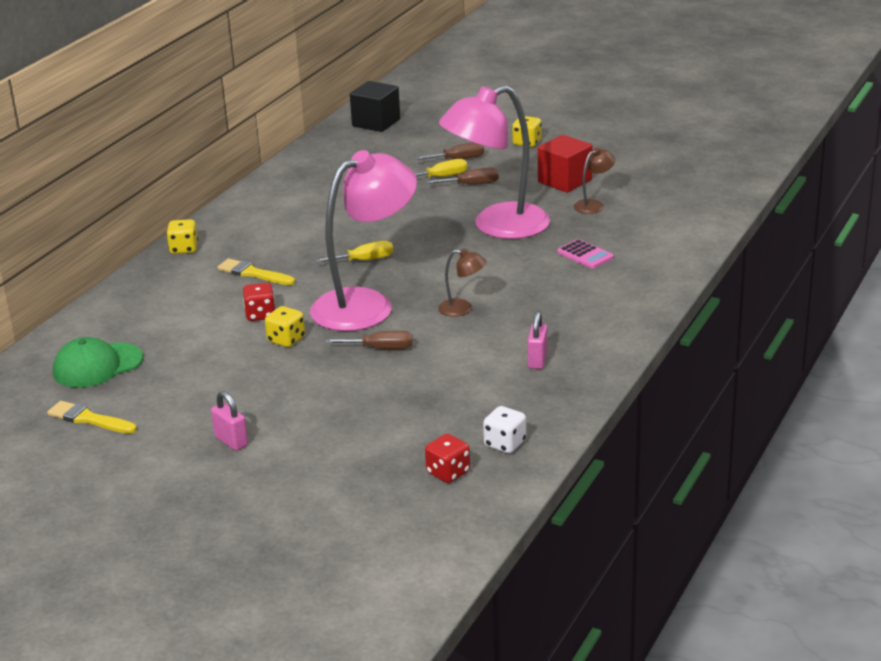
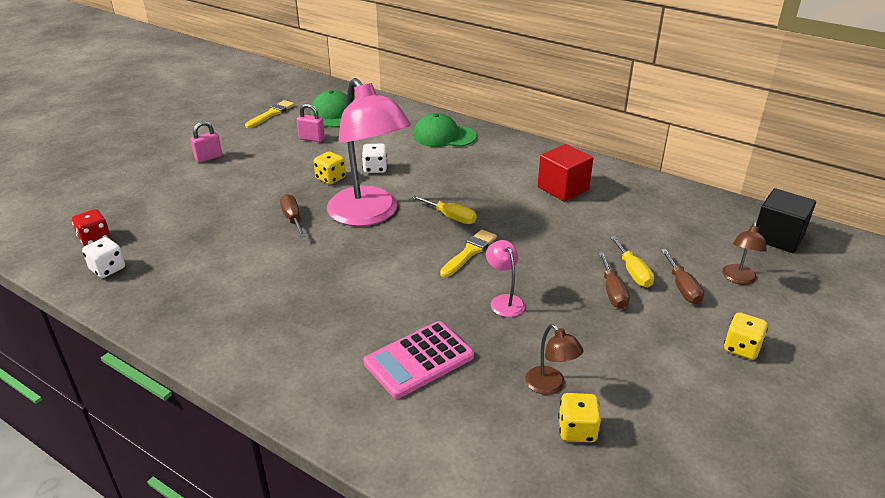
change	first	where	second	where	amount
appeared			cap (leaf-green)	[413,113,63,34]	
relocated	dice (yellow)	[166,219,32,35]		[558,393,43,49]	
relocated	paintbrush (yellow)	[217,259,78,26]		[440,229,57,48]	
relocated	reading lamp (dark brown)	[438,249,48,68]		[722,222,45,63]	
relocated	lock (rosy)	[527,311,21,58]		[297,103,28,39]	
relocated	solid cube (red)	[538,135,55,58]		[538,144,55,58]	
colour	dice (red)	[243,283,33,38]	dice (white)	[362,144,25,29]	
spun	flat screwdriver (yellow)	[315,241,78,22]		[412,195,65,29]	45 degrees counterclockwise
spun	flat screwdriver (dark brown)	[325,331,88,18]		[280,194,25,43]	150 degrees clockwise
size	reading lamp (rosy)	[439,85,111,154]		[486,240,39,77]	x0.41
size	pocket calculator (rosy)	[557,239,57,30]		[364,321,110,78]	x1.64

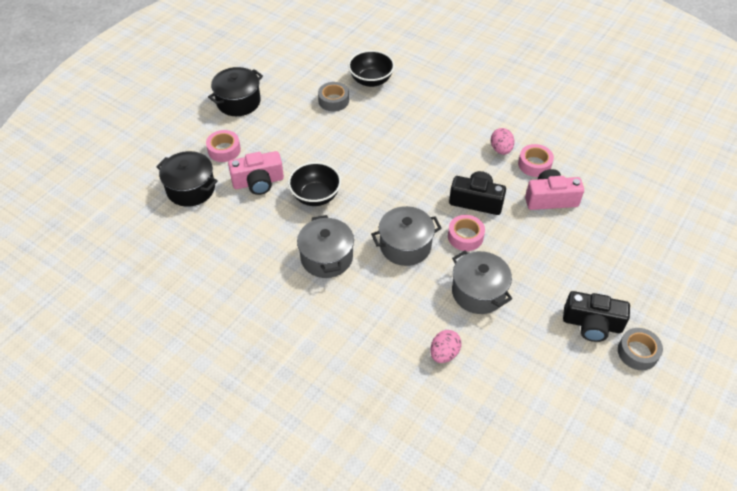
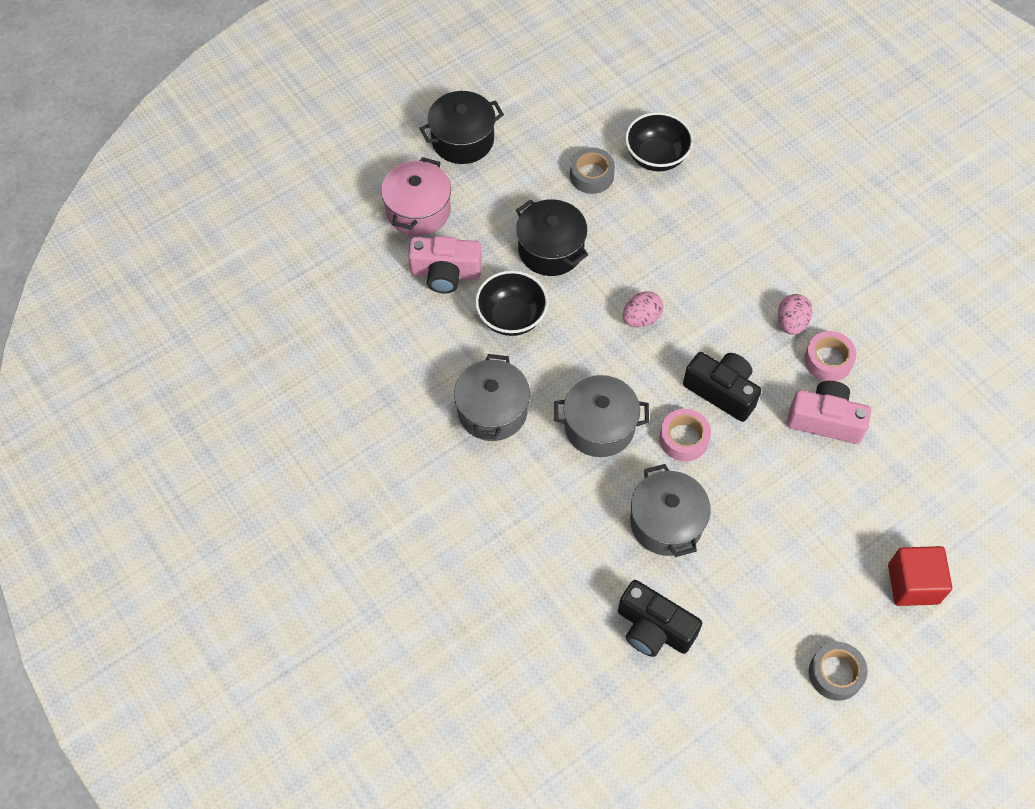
change	first	where	second	where	amount
appeared			solid cube (red)	[888,546,64,60]	
relocated	stockpot (black)	[156,151,62,56]		[516,199,72,77]	
relocated	egg shape (rosy)	[430,330,32,33]		[623,291,40,36]	
relocated	compact camera (black)	[563,291,67,51]		[618,580,84,77]	
exchanged	sticky tape (rosy)	[206,130,35,32]	stockpot (rosy)	[381,157,70,79]	

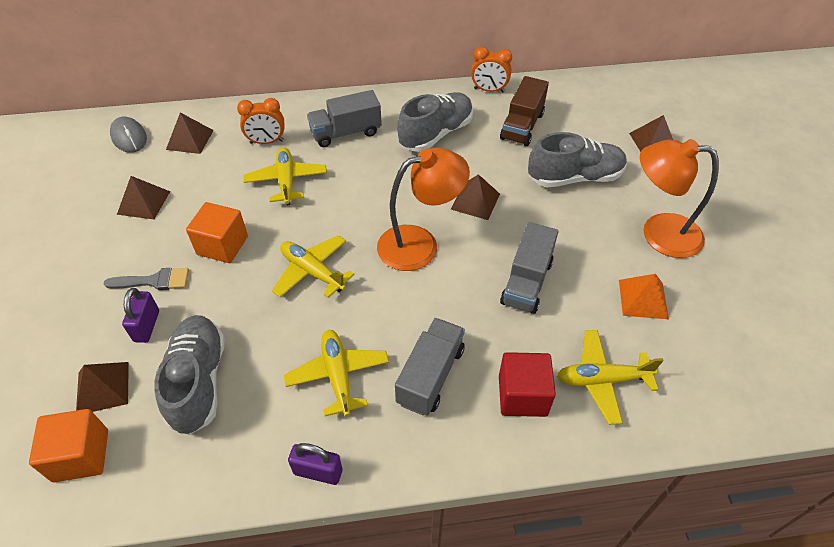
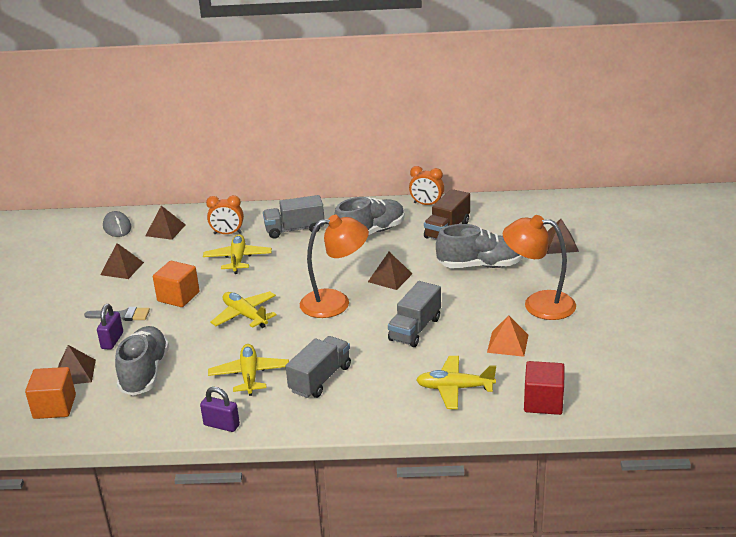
change	first	where	second	where	amount
relocated	solid cube (red)	[499,352,57,65]		[524,361,41,54]	

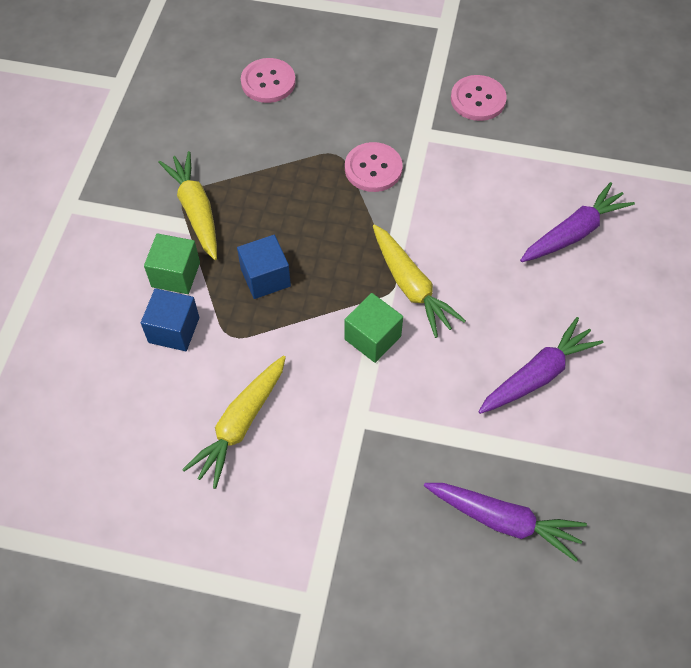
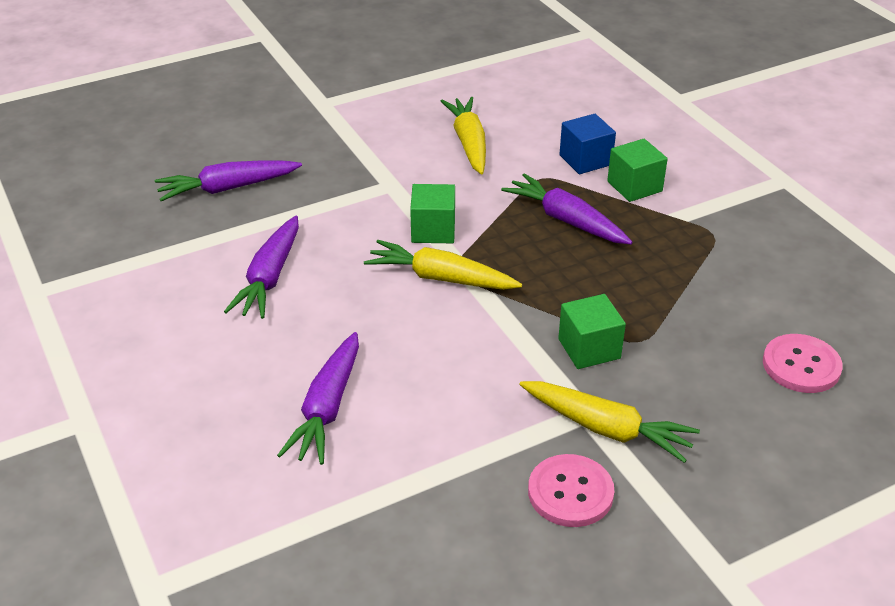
change	first	where	second	where	amount
relocated	carrot (yellow)	[158,151,59,109]		[519,381,181,82]	
exchanged	solid cube (cobalt)	[237,235,54,64]	carrot (purple)	[501,173,131,71]	
exchanged	button (rosy)	[345,142,57,50]	solid cube (leaf-green)	[558,294,68,75]	

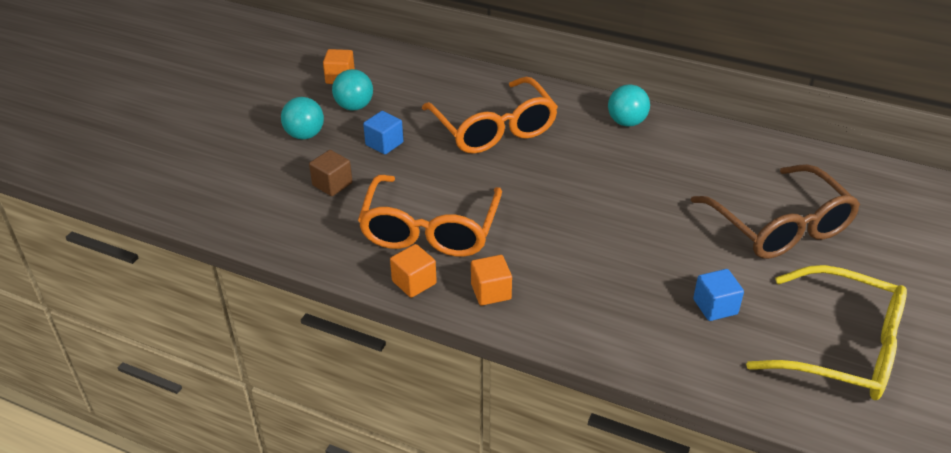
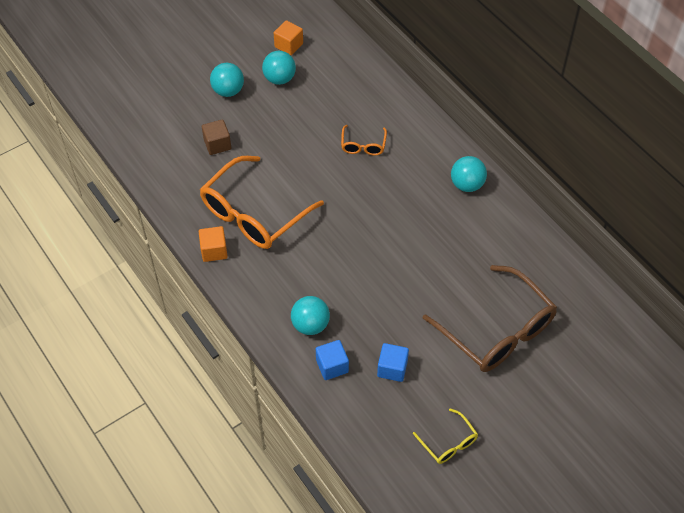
change	first	where	second	where	amount
missing	solid cube (orange)	[471,255,41,51]			
appeared			play ball (turquoise)	[291,296,39,39]	
relocated	solid cube (cobalt)	[363,111,40,43]		[316,340,33,40]	
spun	spectacles (dark brown)	[691,164,169,95]		[423,265,134,107]	45 degrees counterclockwise
size	spectacles (orange)	[422,77,136,77]		[341,125,46,31]	x0.46
size	spectacles (yellow)	[746,265,161,135]		[413,408,65,56]	x0.46

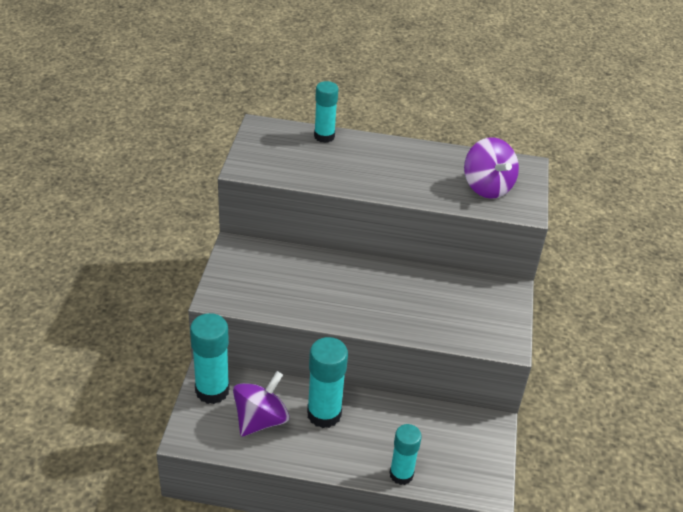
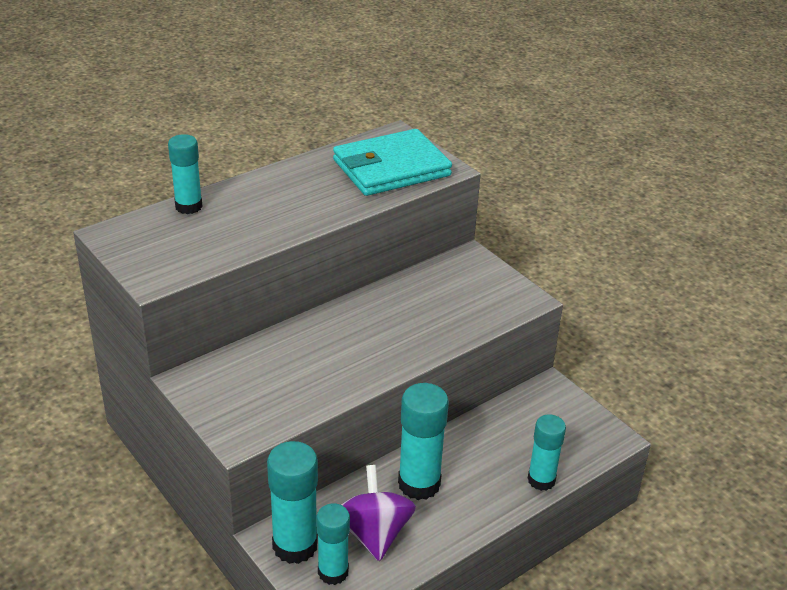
change	first	where	second	where	amount
appeared			glue stick (turquoise)	[317,503,33,82]	
exchanged	whirligig (purple)	[464,137,55,62]	billfold (turquoise)	[333,129,119,67]	

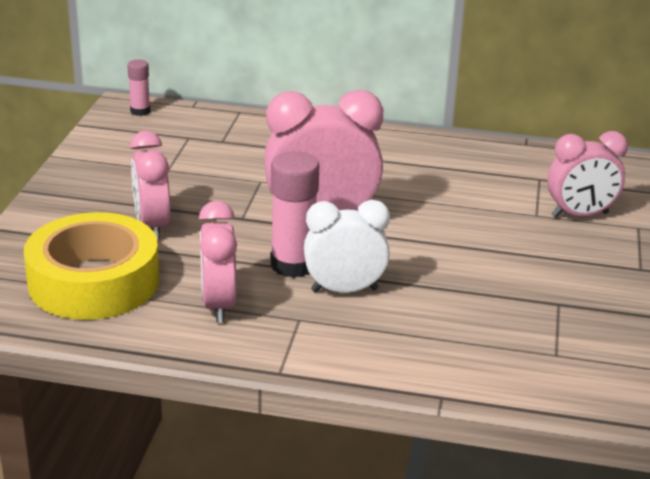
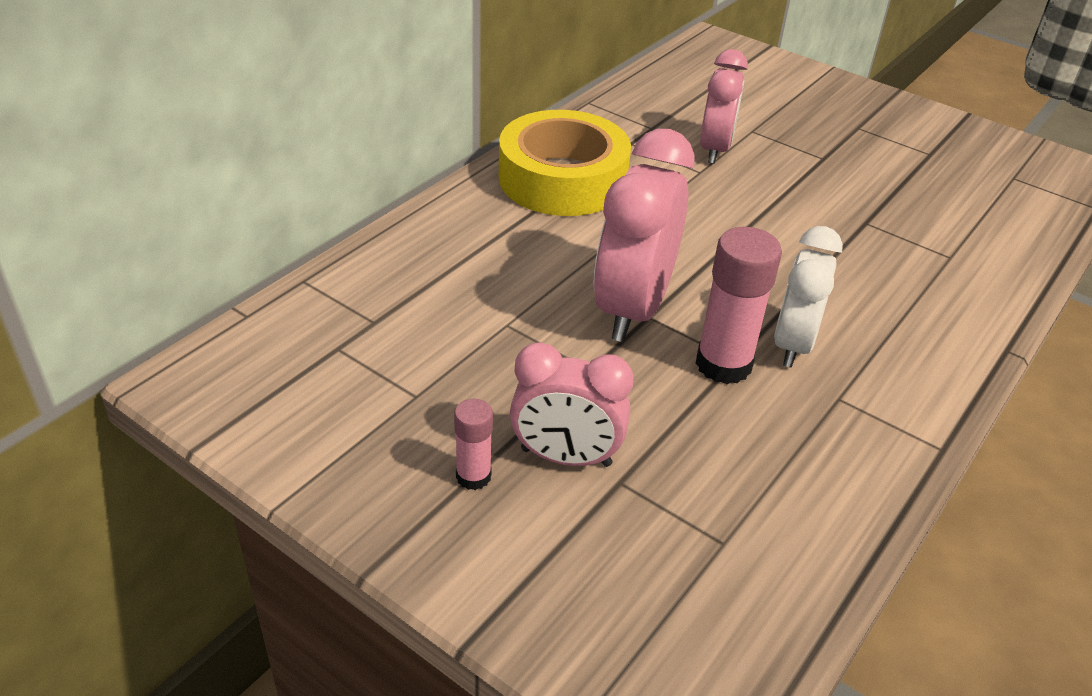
change	first	where	second	where	amount
missing	bedside clock (rosy)	[199,201,38,122]			
relocated	sticky tape (yellow)	[24,212,135,108]		[499,110,132,106]	
relocated	glue stick (rosy)	[127,59,23,57]		[454,399,39,91]	

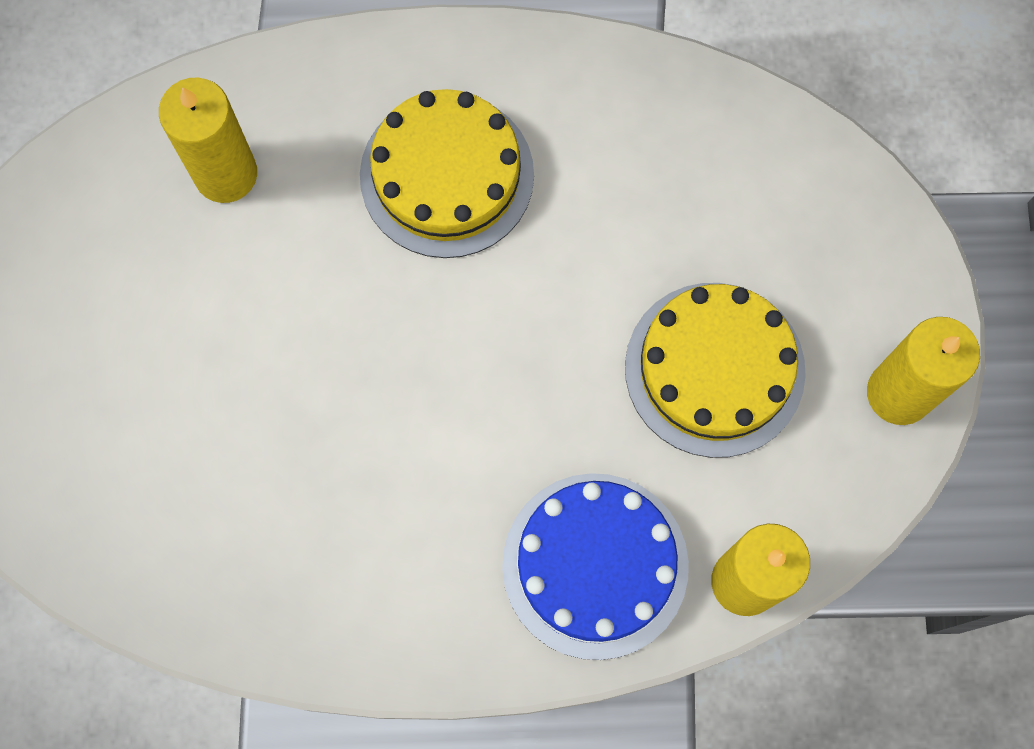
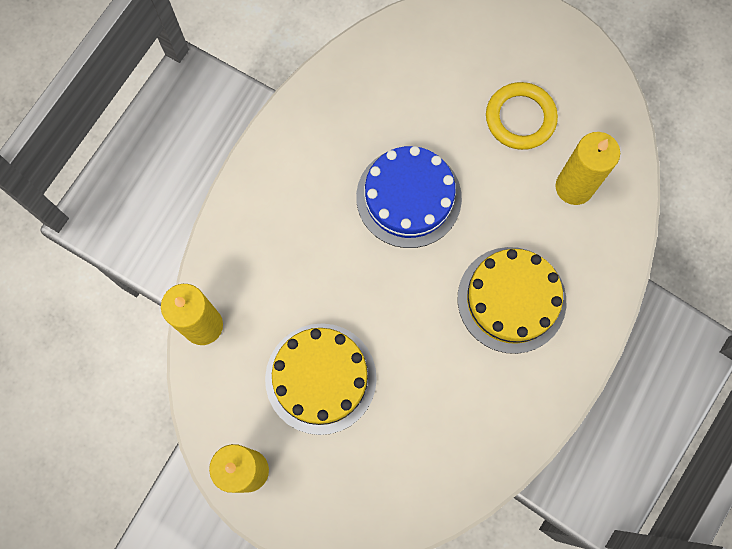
change	first	where	second	where	amount
appeared			torus (yellow)	[486,82,72,68]	
relocated	cake (cobalt)	[502,473,187,187]		[356,146,106,102]	

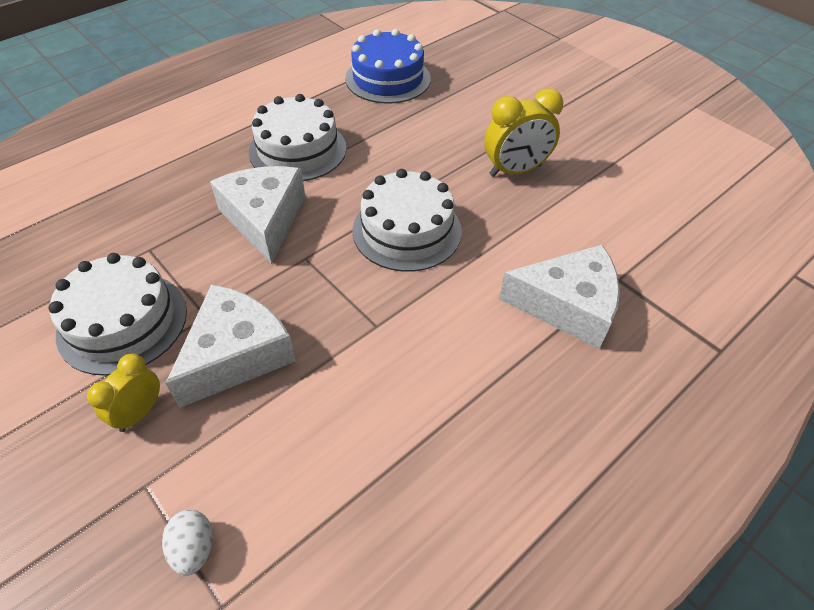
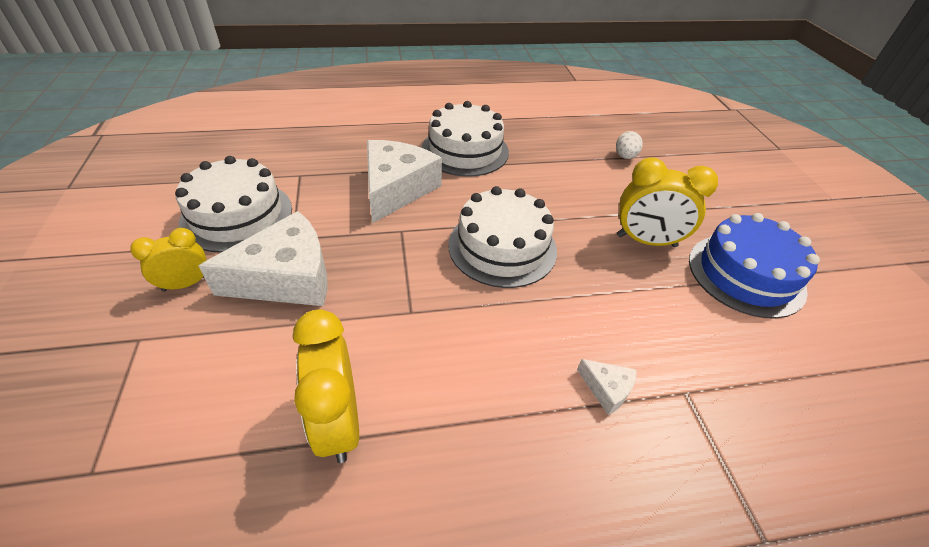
change	first	where	second	where	amount
appeared			bedside clock (yellow)	[293,309,66,154]	
relocated	egg shape (white)	[162,510,51,66]		[616,131,27,28]	
relocated	cake (cobalt)	[345,29,86,75]		[689,213,131,106]	
size	cheese wedge (white)	[499,245,121,104]		[577,359,60,56]	x0.43

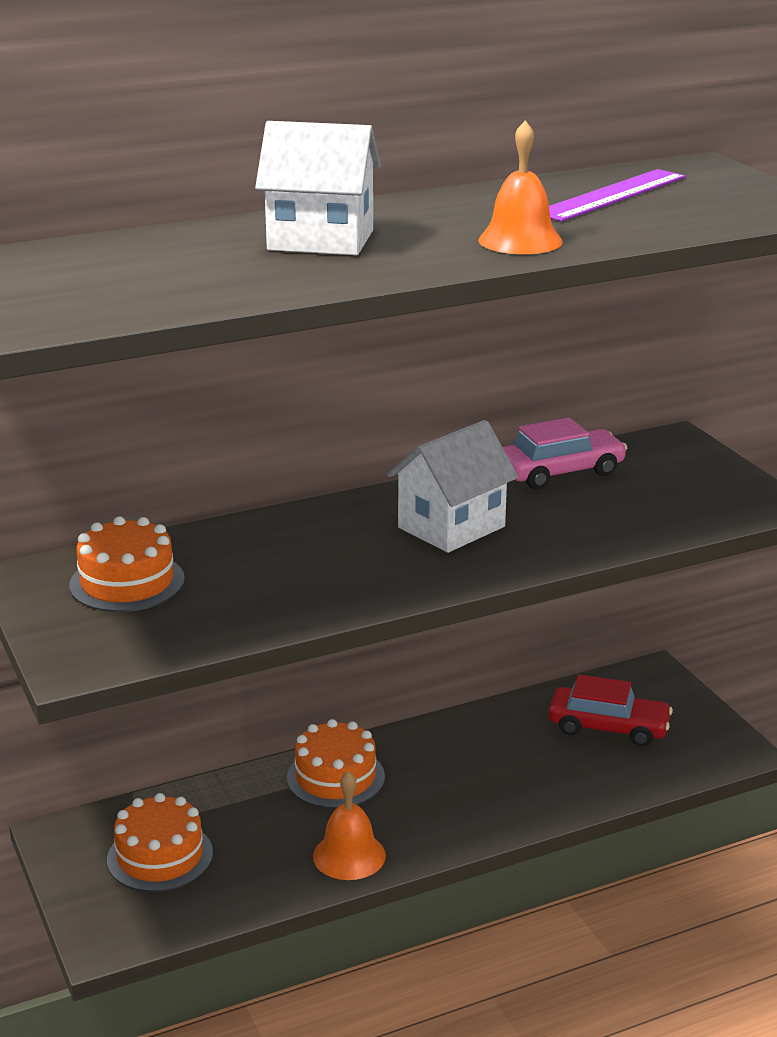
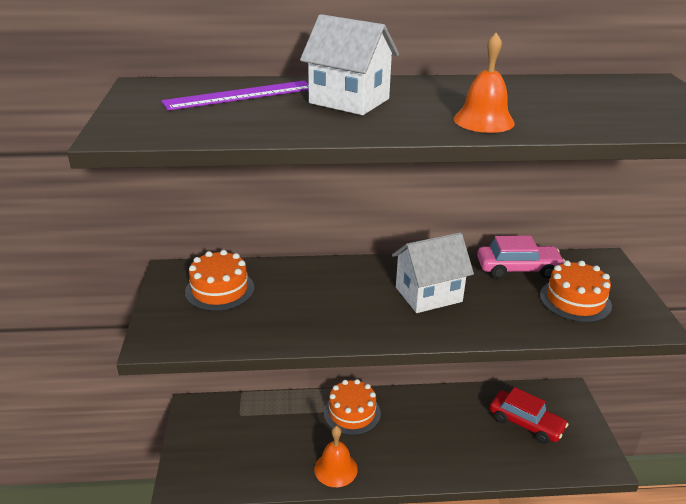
change	first	where	second	where	amount
relocated	cake (orange)	[107,793,106,99]		[540,260,72,62]	
relocated	straightedge (purple)	[549,169,137,53]		[161,81,148,30]	

